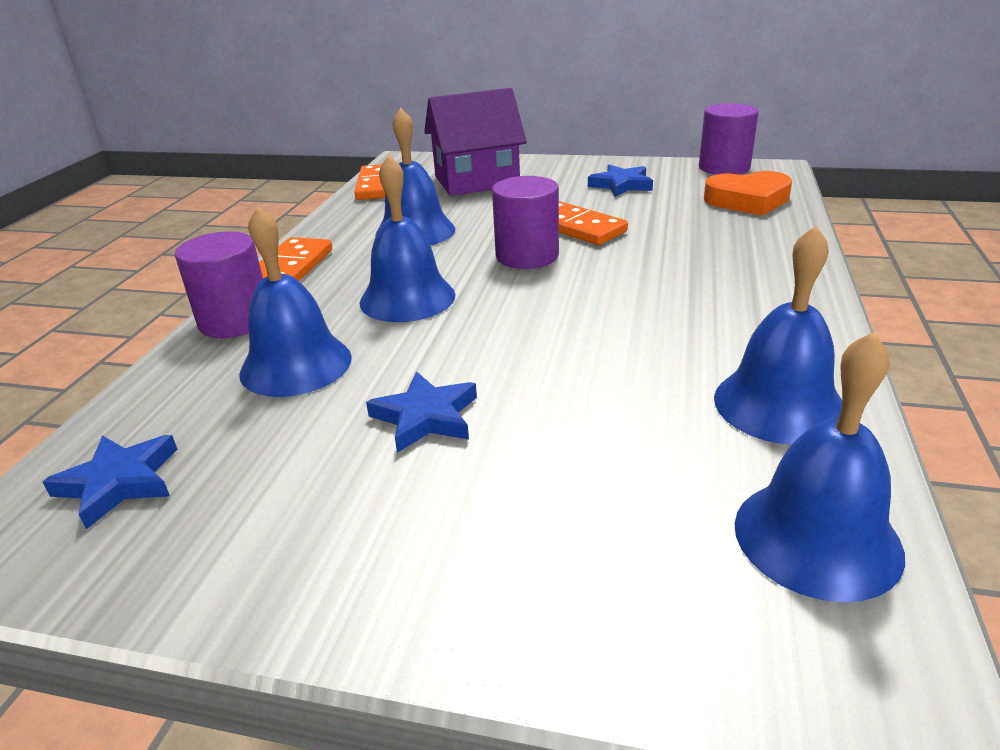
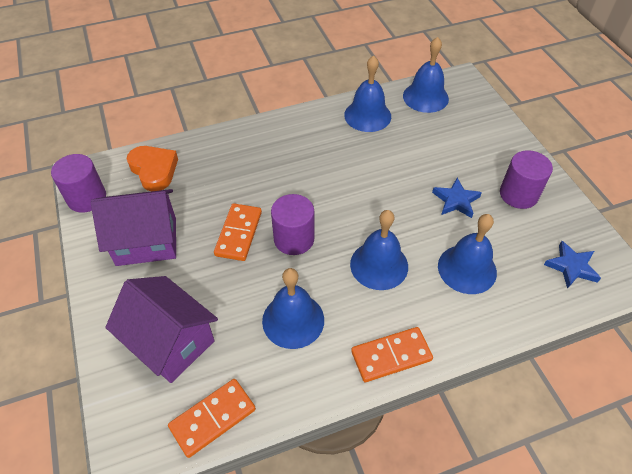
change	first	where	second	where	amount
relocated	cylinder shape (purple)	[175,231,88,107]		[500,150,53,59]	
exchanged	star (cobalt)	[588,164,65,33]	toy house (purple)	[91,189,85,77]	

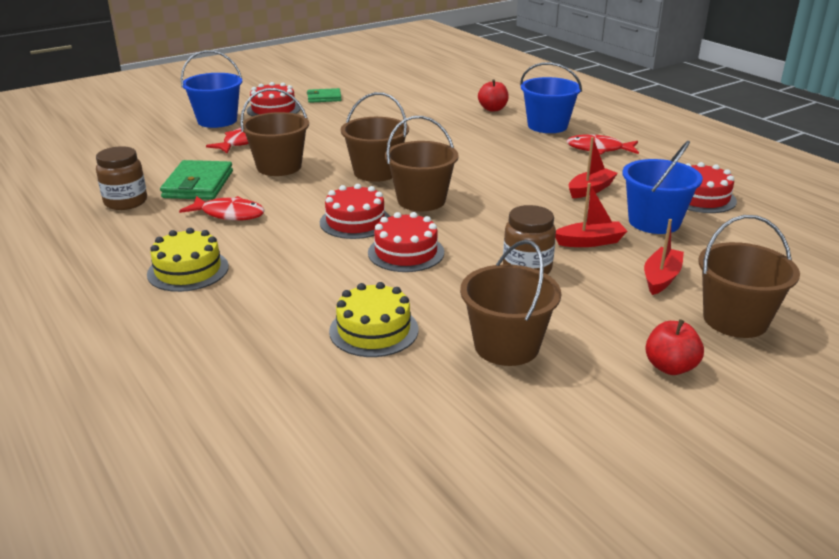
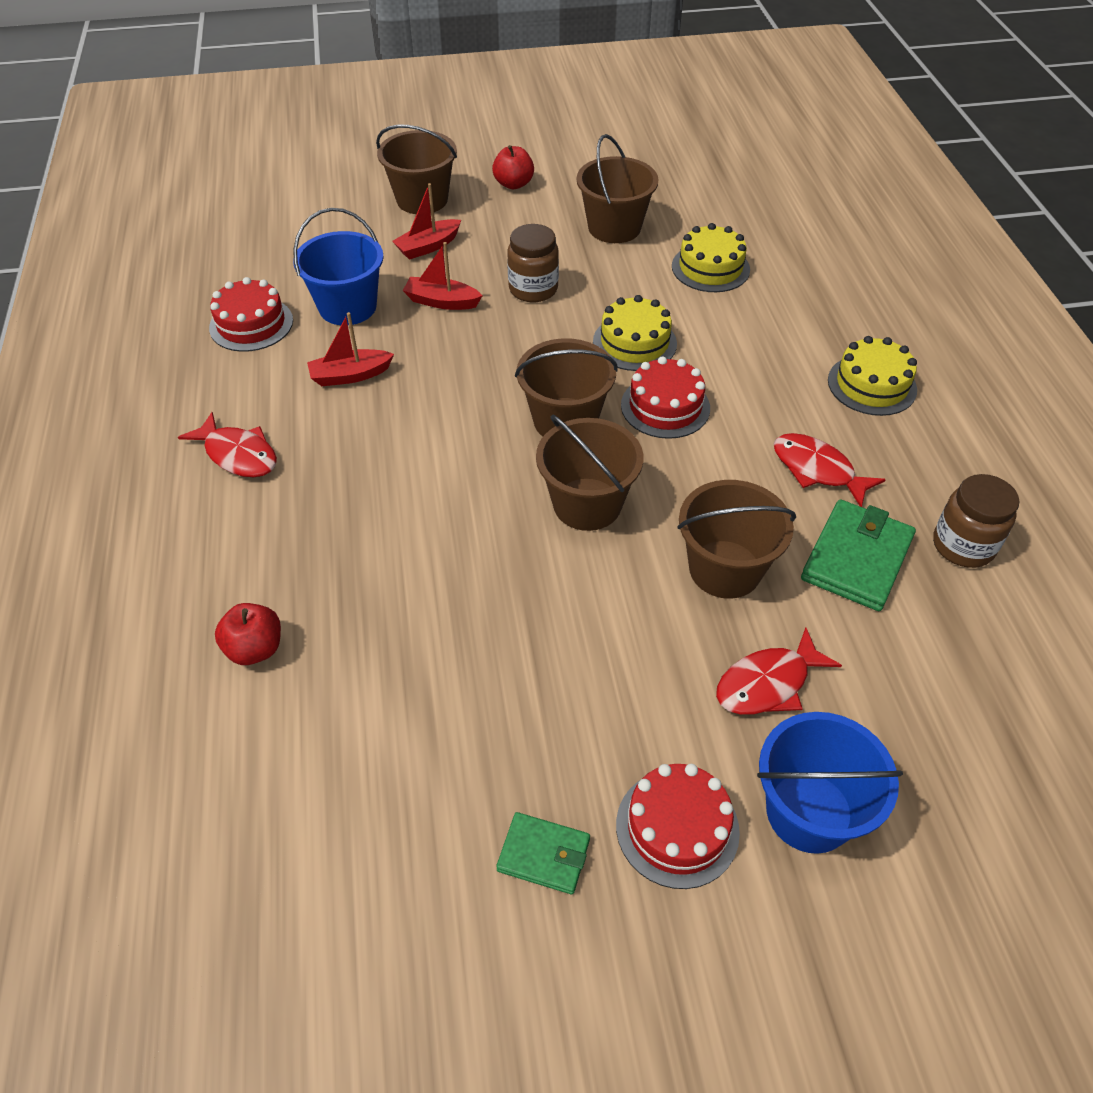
change	first	where	second	where	amount
missing	bucket (cobalt)	[520,62,62,71]			
colour	cake (red)	[368,212,76,60]	cake (yellow)	[593,295,84,76]	

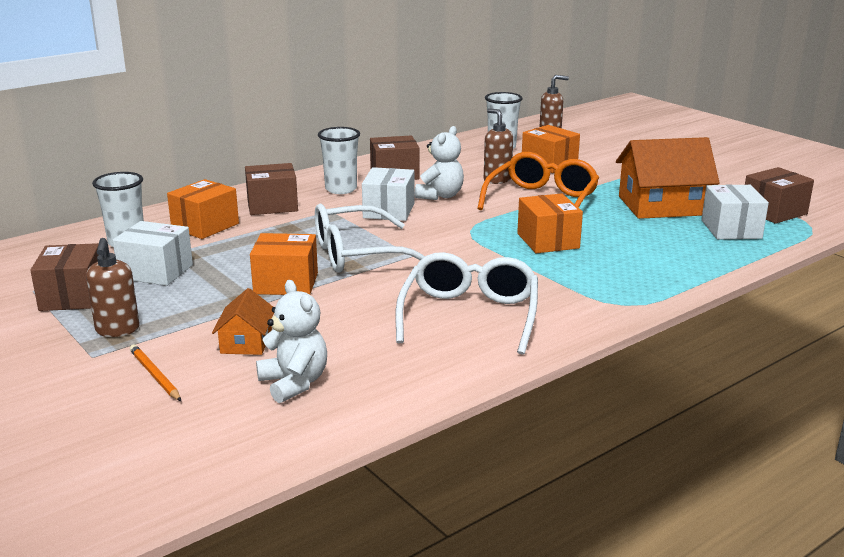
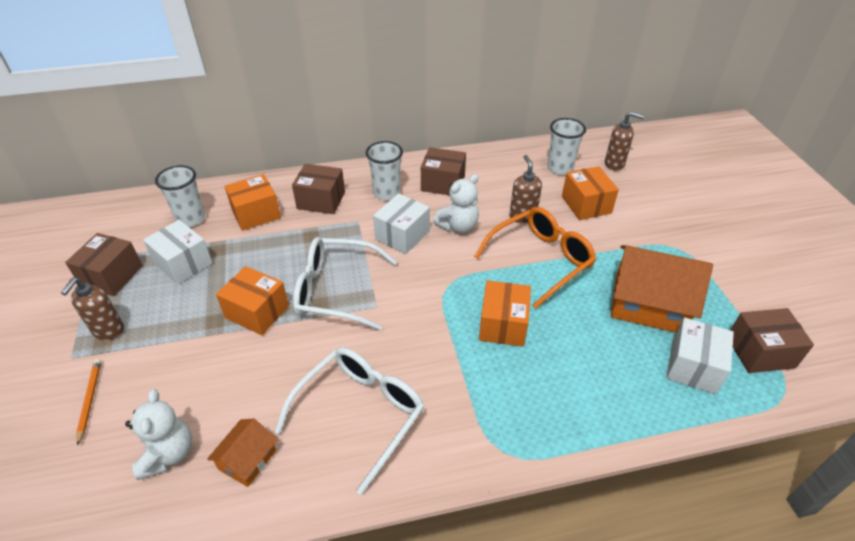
change	first	where	second	where	amount
relocated	toy house (orange)	[212,288,62,67]		[207,419,71,68]	

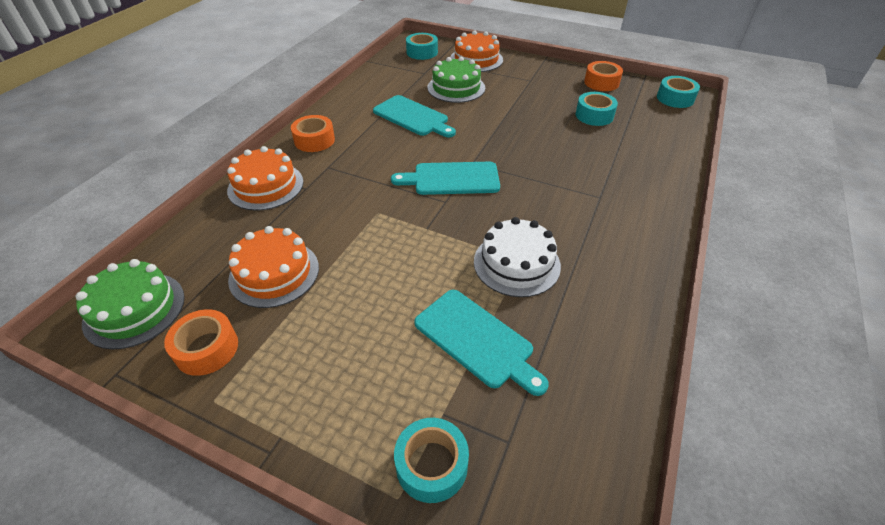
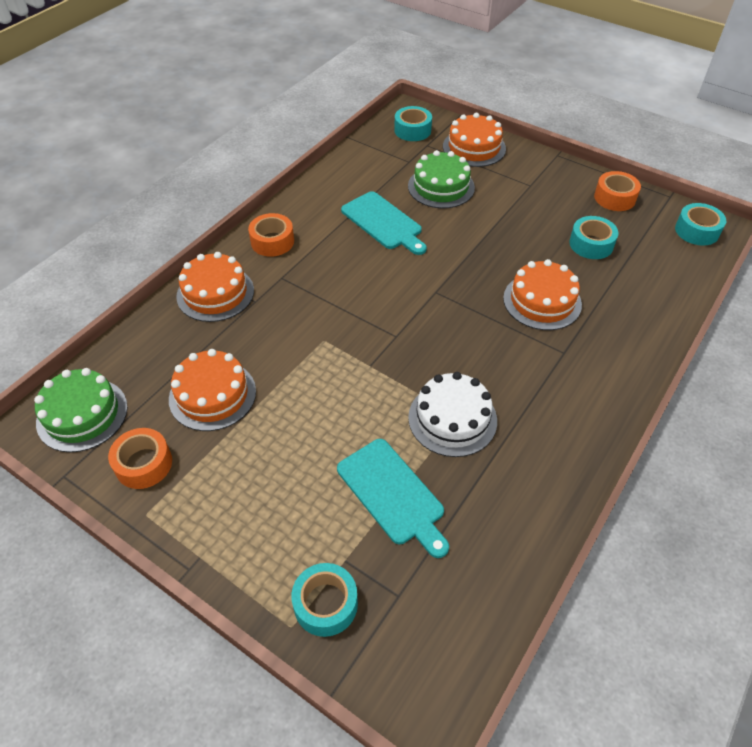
change	first	where	second	where	amount
missing	bread board (turquoise)	[391,162,109,33]			
appeared			cake (orange)	[503,259,79,71]	

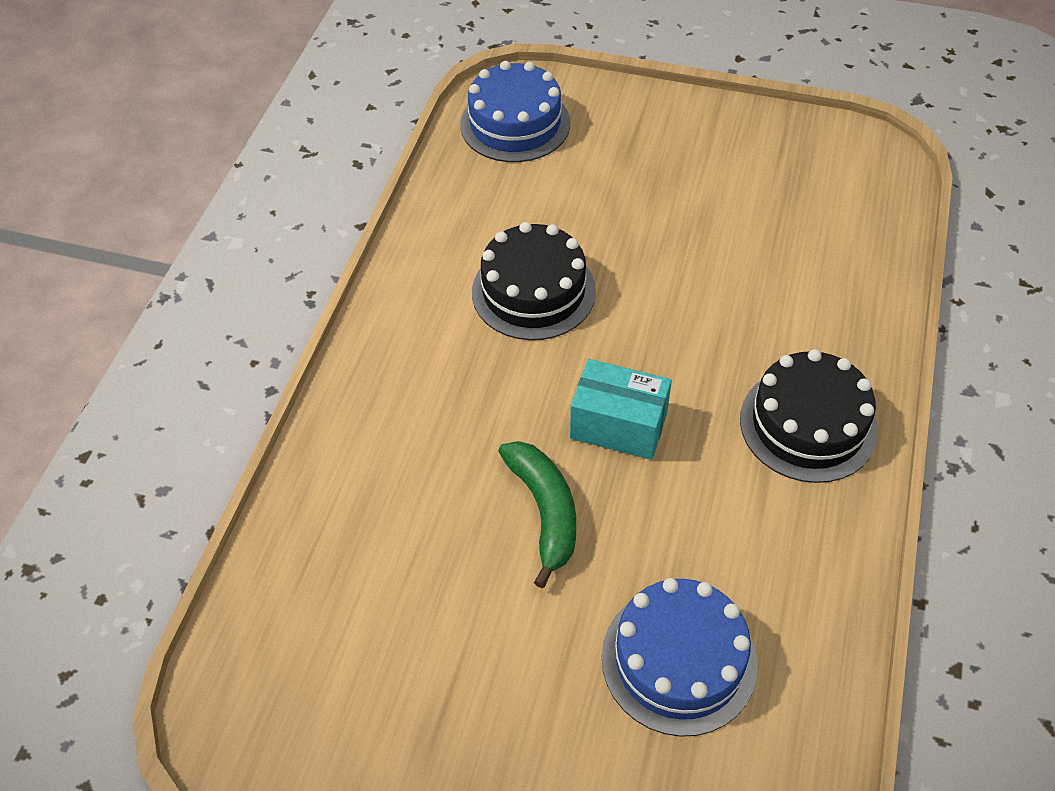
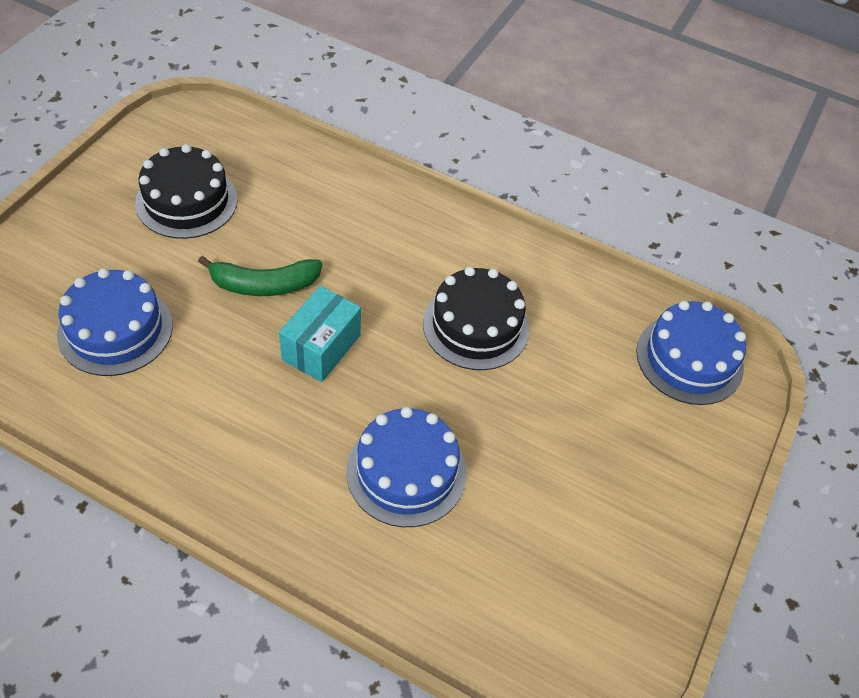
change	first	where	second	where	amount
appeared			cake (cobalt)	[347,407,119,120]	
relocated	cake (black)	[740,349,138,134]		[135,144,103,95]	

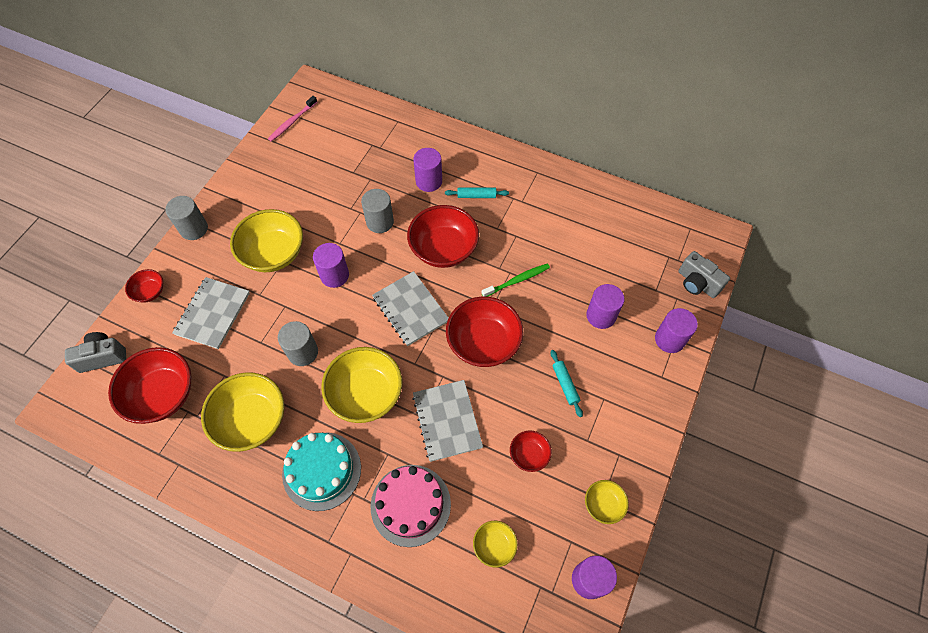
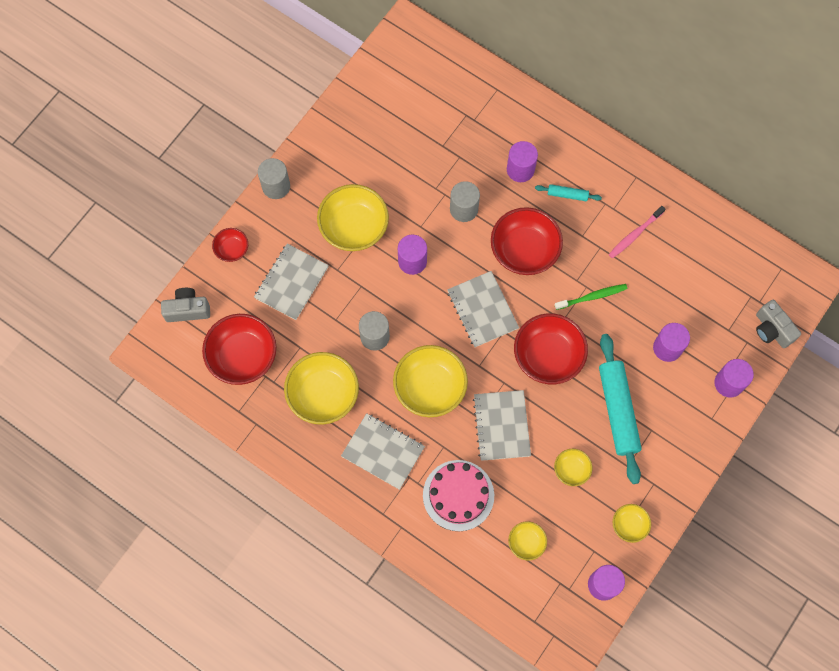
change	first	where	second	where	amount
relocated	toothbrush (rosy)	[268,96,49,46]		[609,206,56,52]	
exchanged	cake (turquoise)	[282,433,79,78]	exercise book (gray)	[341,413,84,77]	
colour	bowl (red)	[510,430,42,42]	bowl (yellow)	[554,449,38,37]	
size	dough roller (turquoise)	[551,350,32,67]		[599,334,43,150]	x2.17

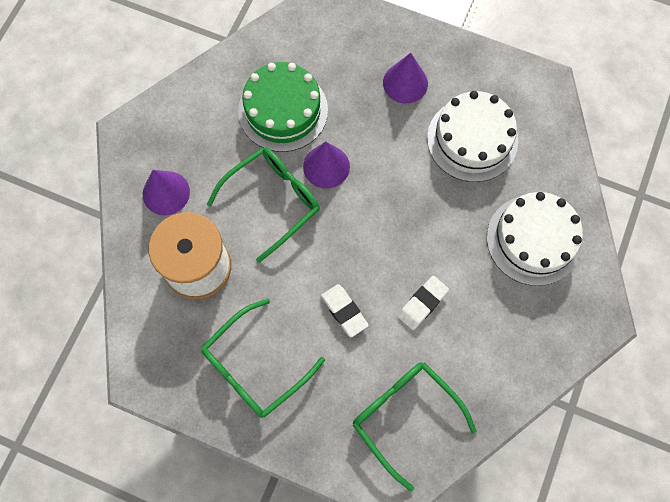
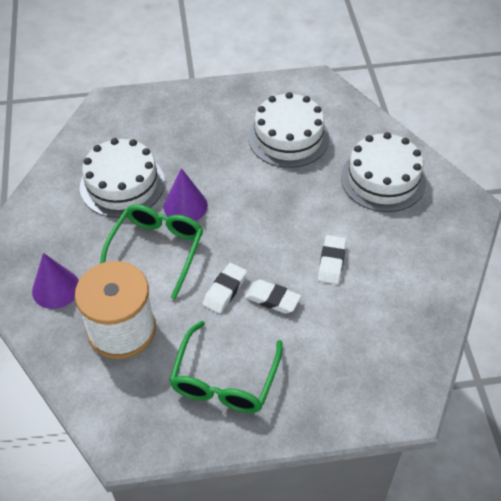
change	first	where	second	where	amount
missing	spectacles (leaf-green)	[353,362,124,129]			
missing	solid cone (purple)	[383,53,45,51]			
appeared			eraser (white)	[203,263,44,50]	
colour	cake (leaf-green)	[238,62,90,90]	cake (white)	[80,138,85,80]	

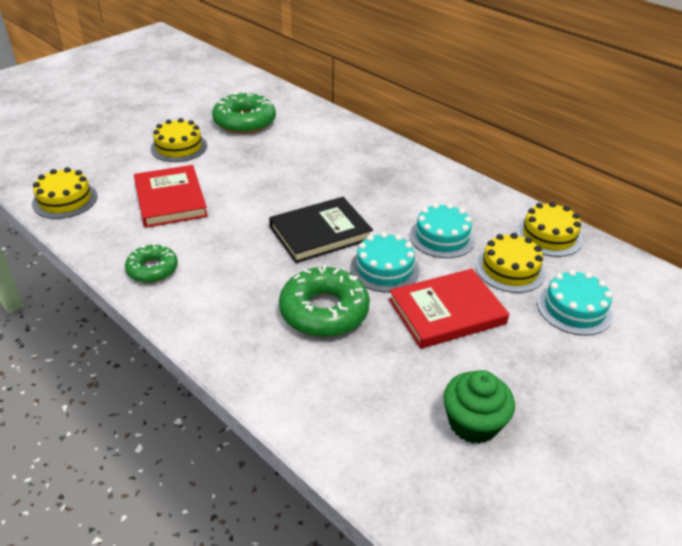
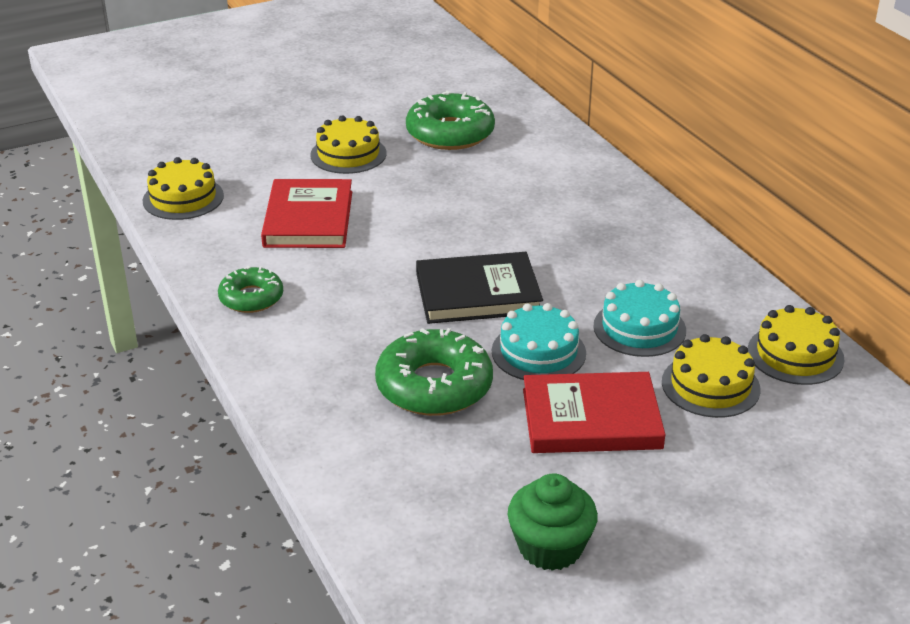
change	first	where	second	where	amount
missing	cake (turquoise)	[537,270,76,66]			

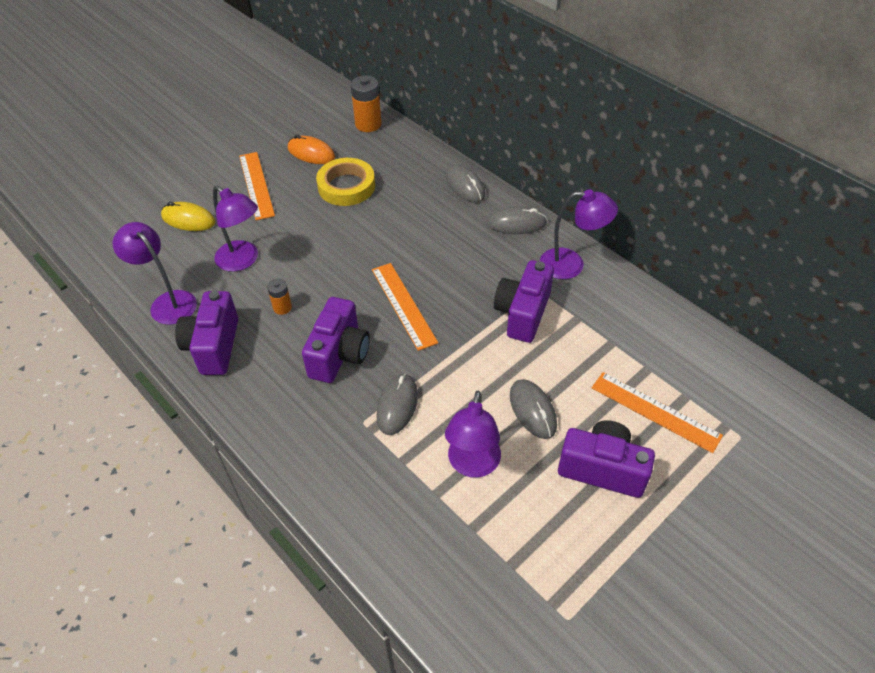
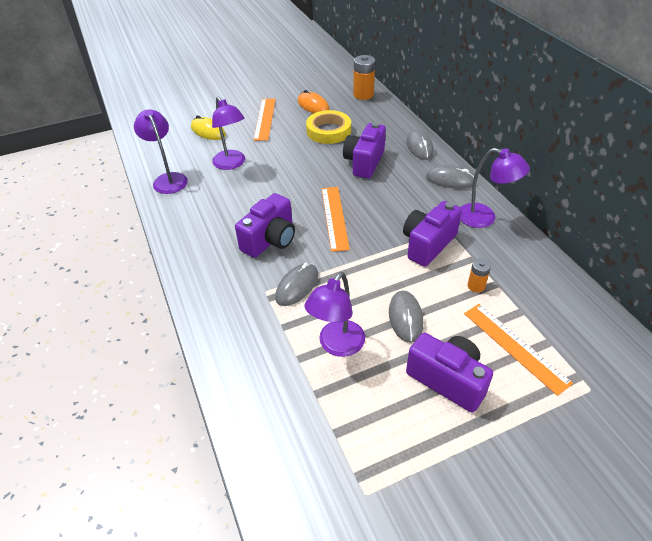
change	first	where	second	where	amount
relocated	compact camera (purple)	[175,291,63,84]		[343,122,43,56]	
relocated	power cell (orange)	[267,279,25,36]		[468,258,23,34]	

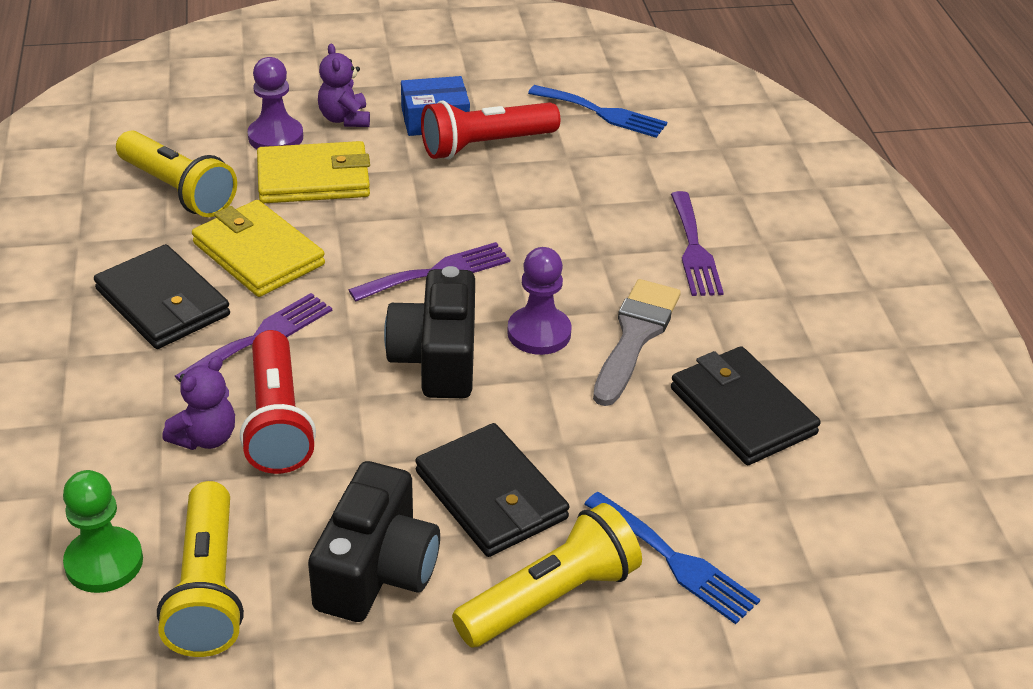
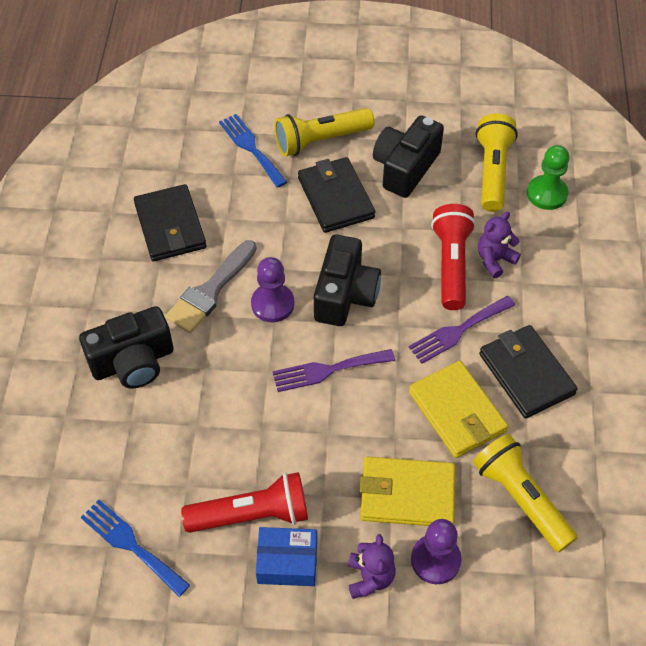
change	first	where	second	where	amount
exchanged	dinner fork (purple)	[671,191,53,105]	compact camera (black)	[79,306,95,82]	

